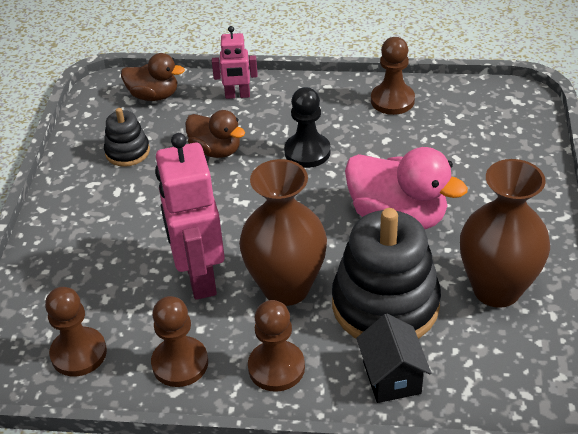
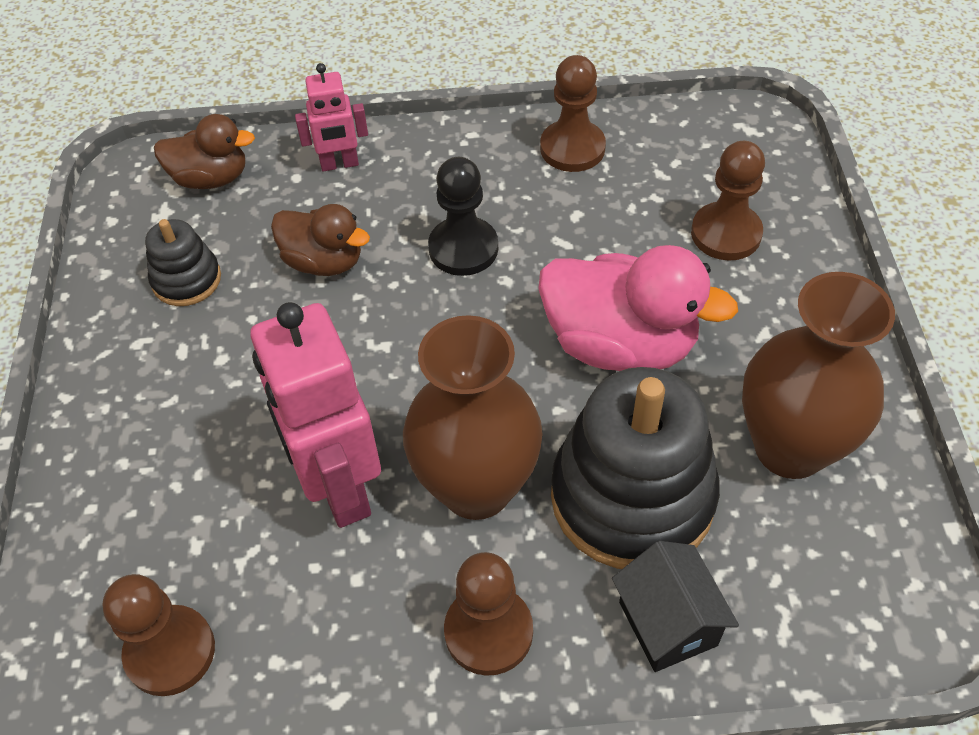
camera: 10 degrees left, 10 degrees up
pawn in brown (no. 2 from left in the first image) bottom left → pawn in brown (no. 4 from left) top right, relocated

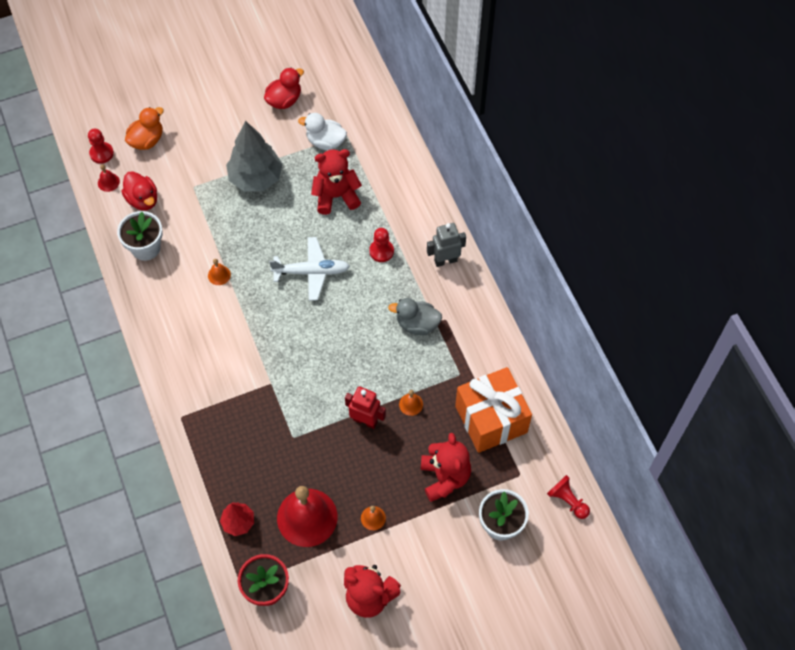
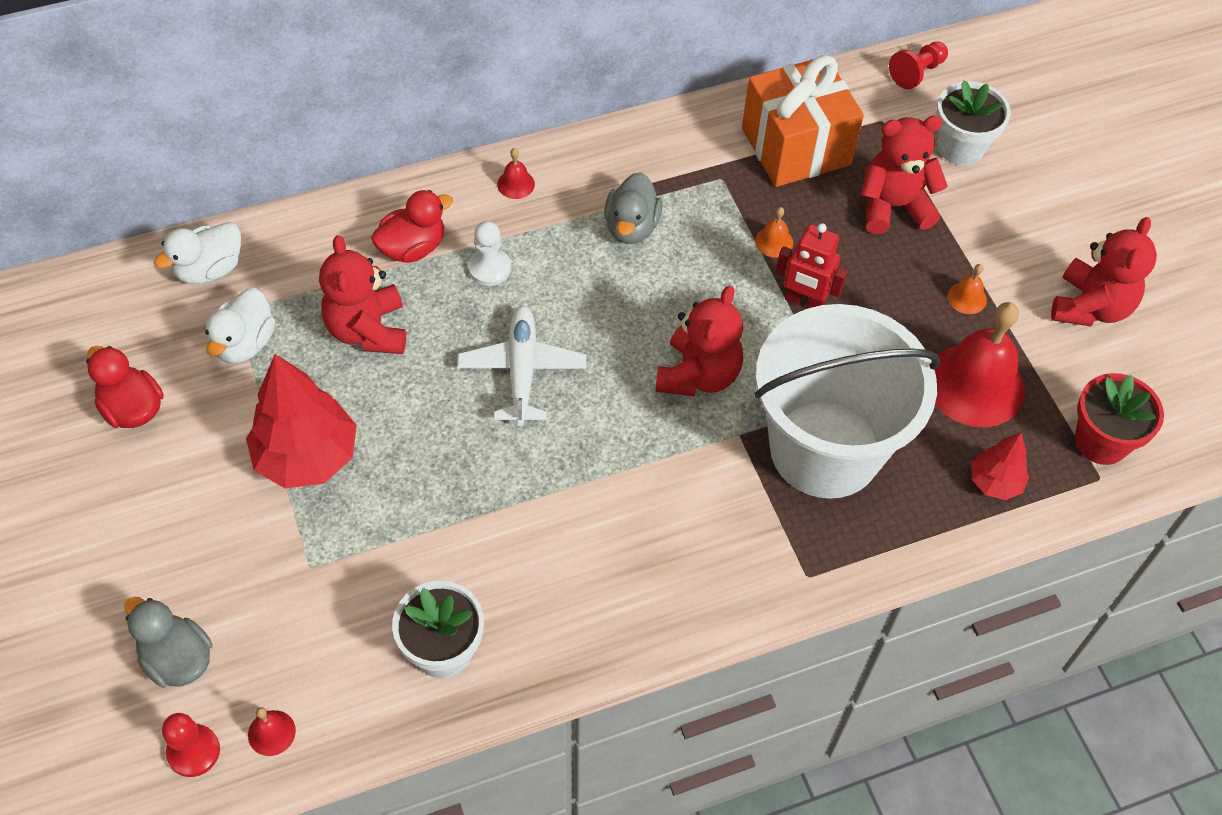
camera: 90 degrees left, 5 degrees down
duck in red (no. 1 from left in the first image) top left → duck in red (no. 2 from left) top centre, relocated
duck in orange top left → duck in grey (no. 1 from left) bottom left
bell in orange (no. 1 from left) middle left → -
tree in grey top left → tree in red (no. 1 from left) middle left
robot in red centre → robot in red top centre, 90 degrees counterclockwise
pawn in red (no. 2 from left) centre → pawn in white top centre
robot in grey centre → bell in red (no. 2 from left) top centre
- → duck in white (no. 1 from left) top left
- → teddy bear in red (no. 2 from left) centre
- → bucket in white middle right

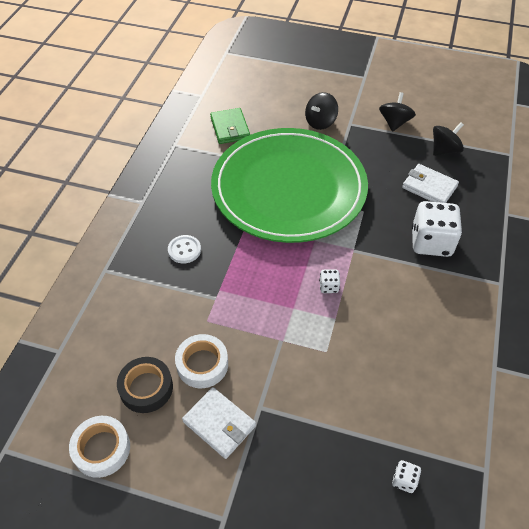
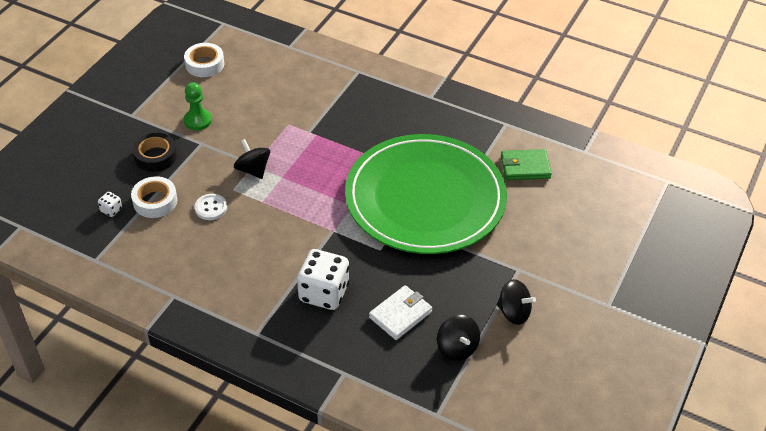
camera: 100 degrees right, 5 degrees down
tape in black bottom left → tape in black middle left, relocated
button in white centre → button in white middle left, relocated
tape in white (no. 2 from left in the first image) bottom centre → tape in white (no. 1 from left) middle left, relocated
wallet in white (no. 1 from left) bottom centre → pawn in green top left
spinning top in black (no. 1 from left) top centre → spinning top in black (no. 1 from left) middle left, relocated
dice in white (no. 1 from left) centre → -

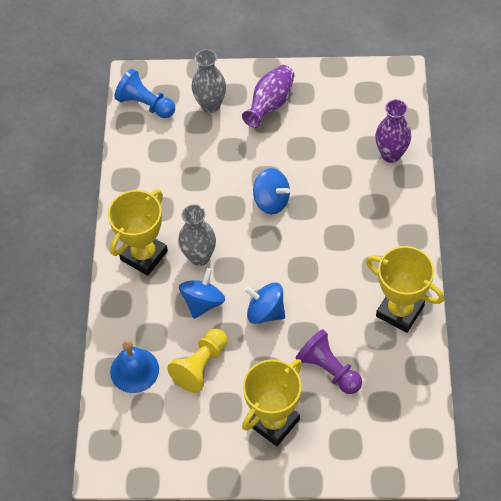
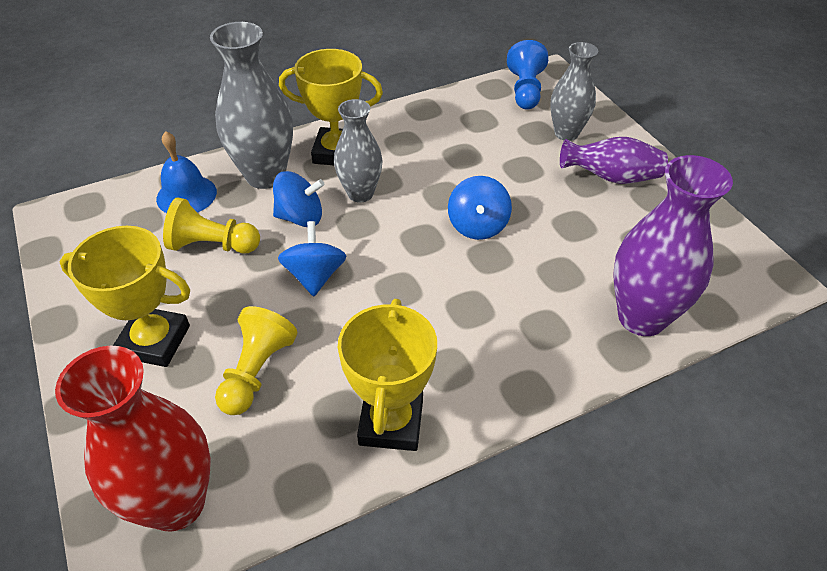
camera: 60 degrees right, 10 degrees down
pawn in purple bottom centre → pawn in yellow (no. 2 from left) middle left
vase in purple (no. 2 from left) top right → vase in purple (no. 2 from left) middle right, x1.55
- → vase in red bottom left
- → vase in grey (no. 1 from left) top left

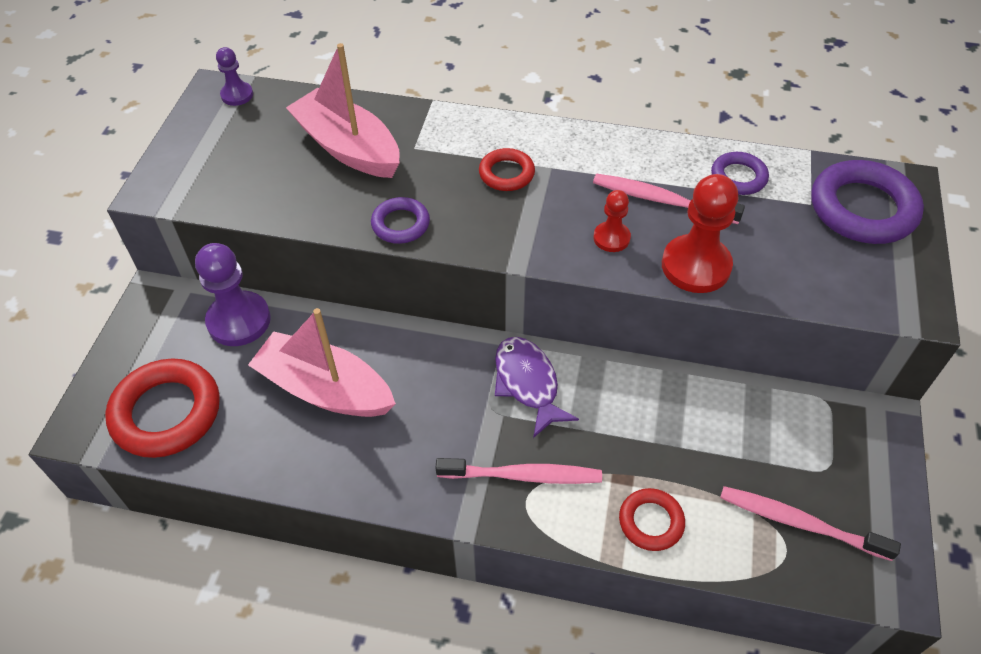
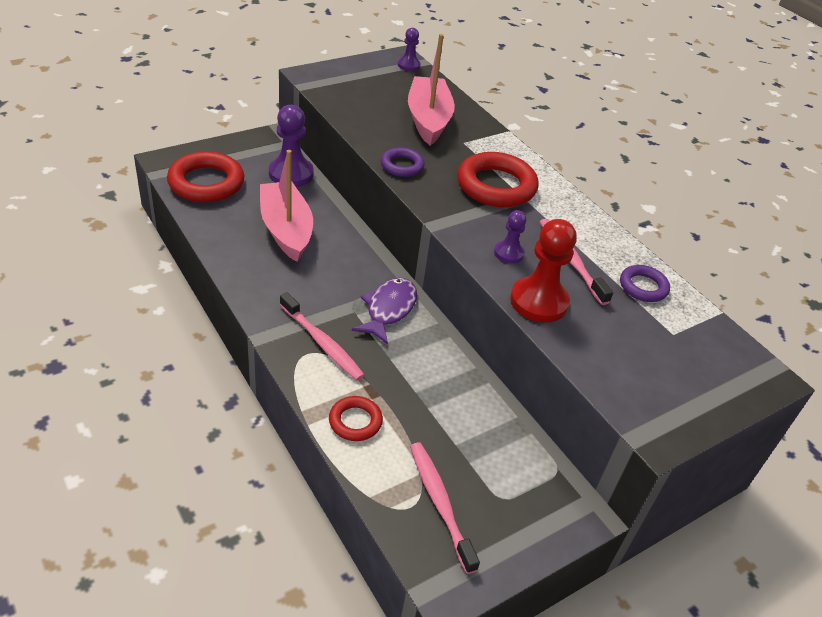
camera: 40 degrees right, 10 degrees down
ring in red (no. 2 from left in the first image) top centre → ring in red (no. 3 from left) top centre, x1.83
pawn in red (no. 1 from left) centre → pawn in purple (no. 3 from left) centre
ring in purple (no. 3 from left) top right → -

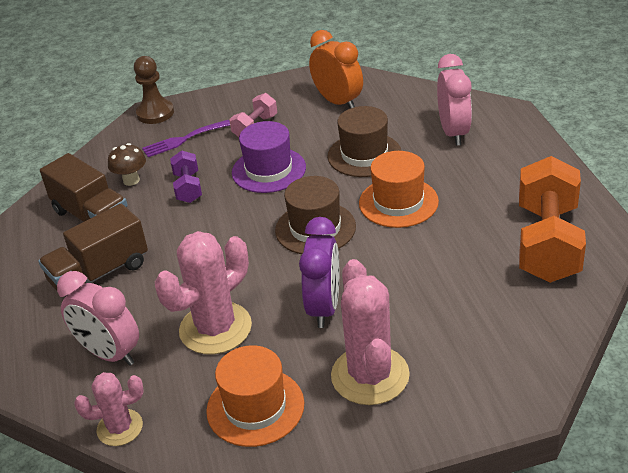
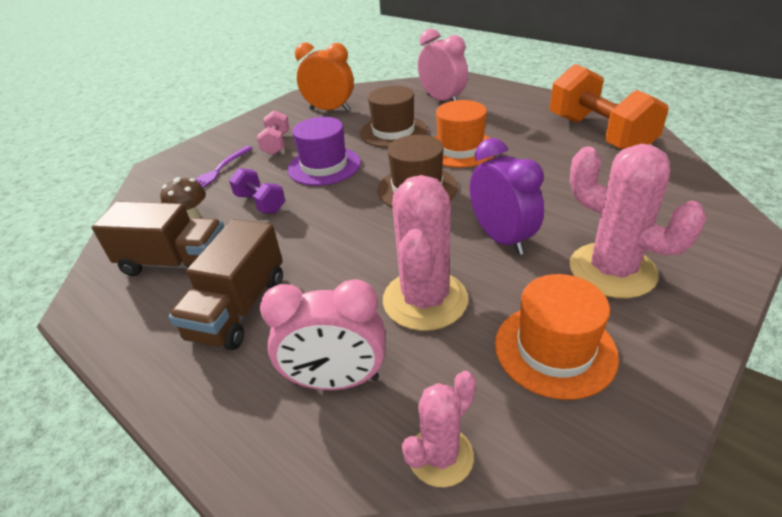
camera: 35 degrees left, 0 degrees up
pawn in brown top left → -

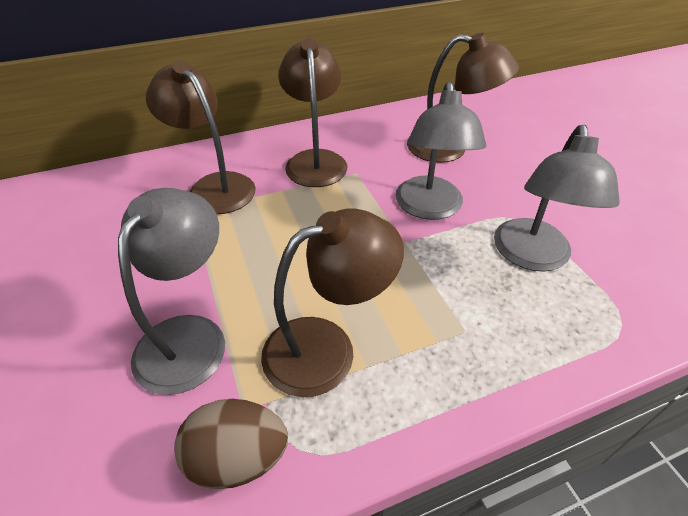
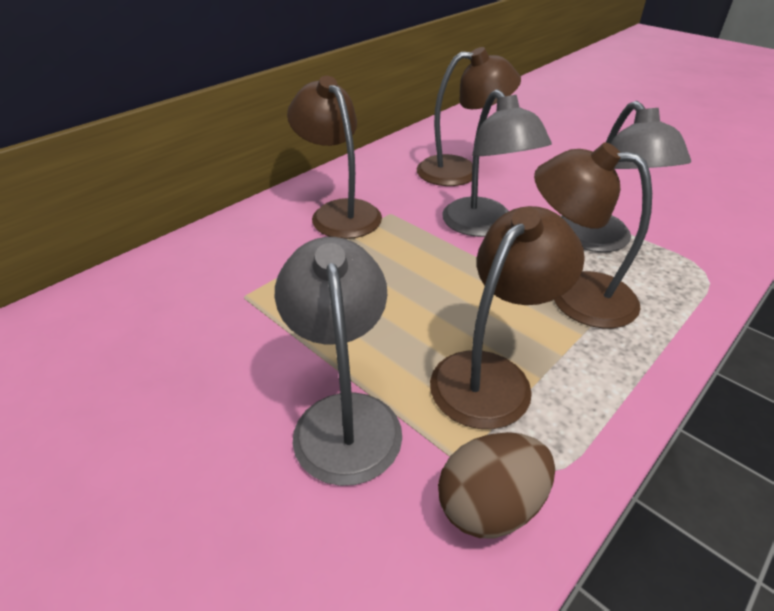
camera: 25 degrees left, 5 degrees down
lamp in brown (no. 1 from left in the first image) top left → lamp in brown (no. 4 from left) middle right, relocated

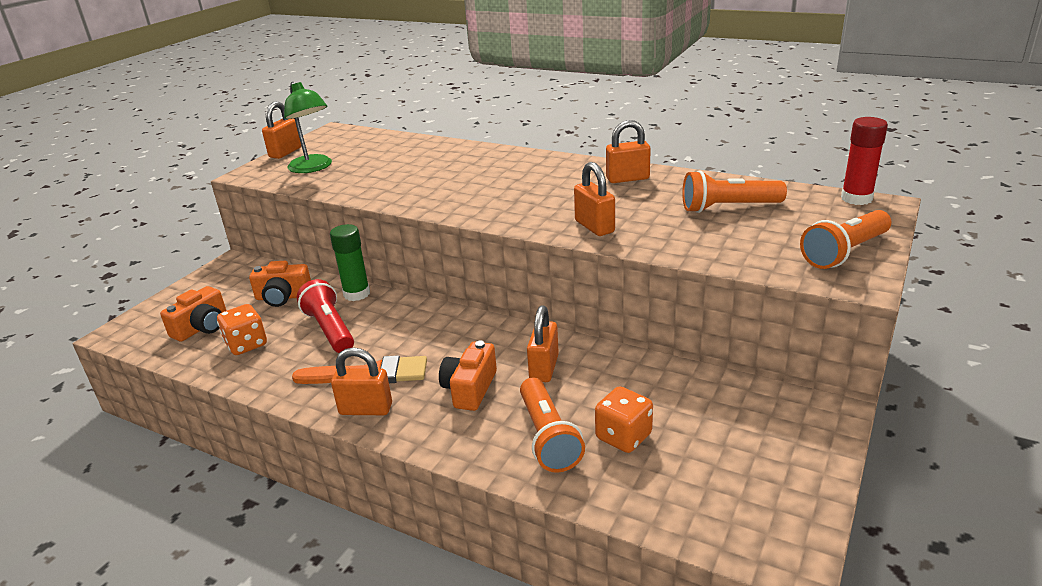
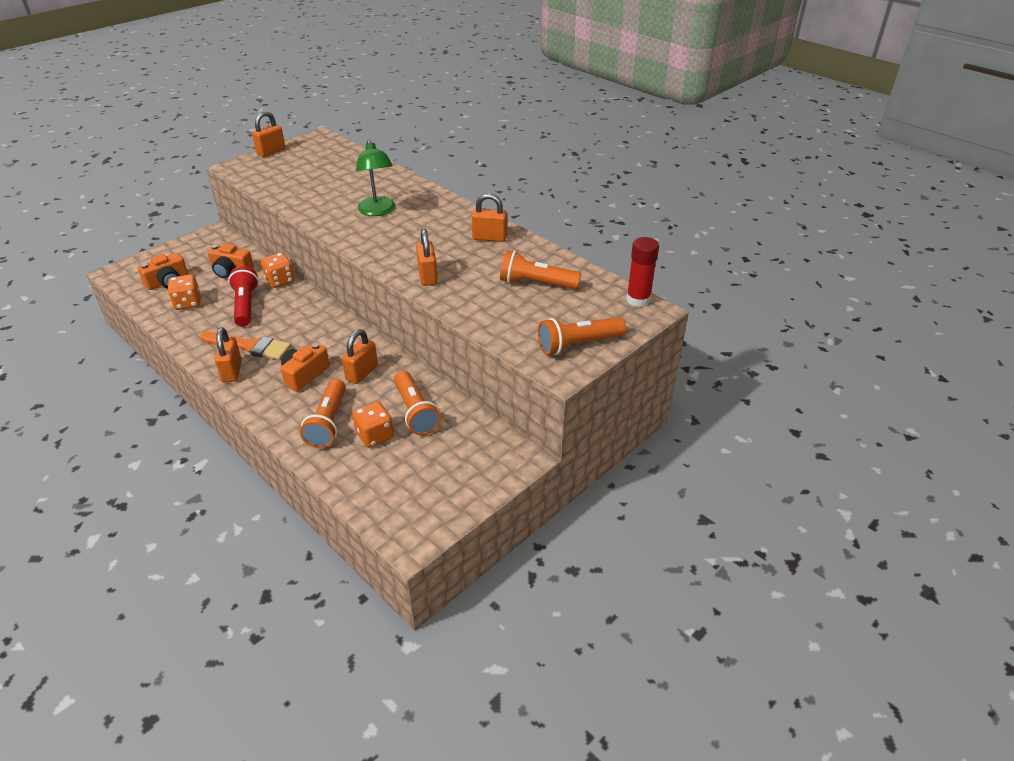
camera: 15 degrees right, 10 degrees up
lamp in green top left → lamp in green top centre, relocated
glue stick in green centre → dice in orange (no. 2 from left) middle left
padlock in orange (no. 2 from left in the first image) centre → padlock in orange (no. 1 from left) middle left, 60 degrees clockwise
- → flashlight in orange (no. 2 from left) centre

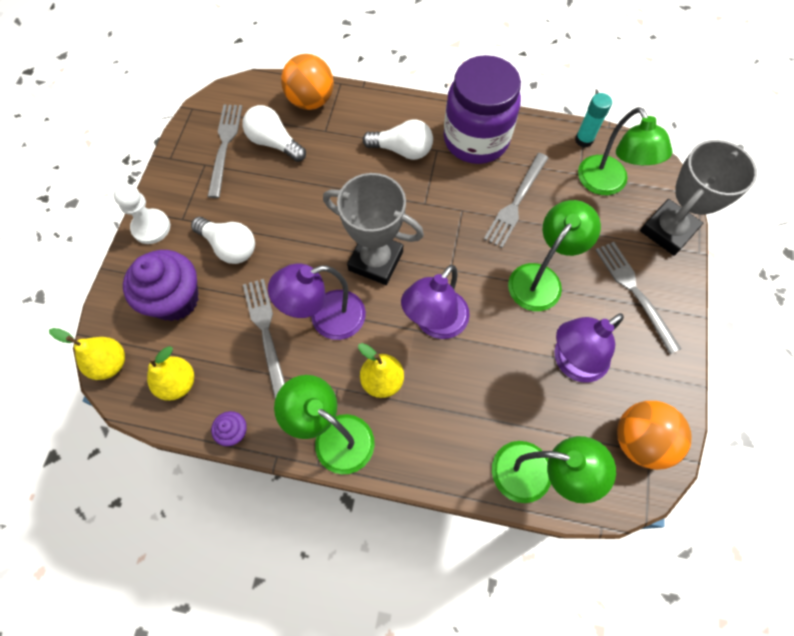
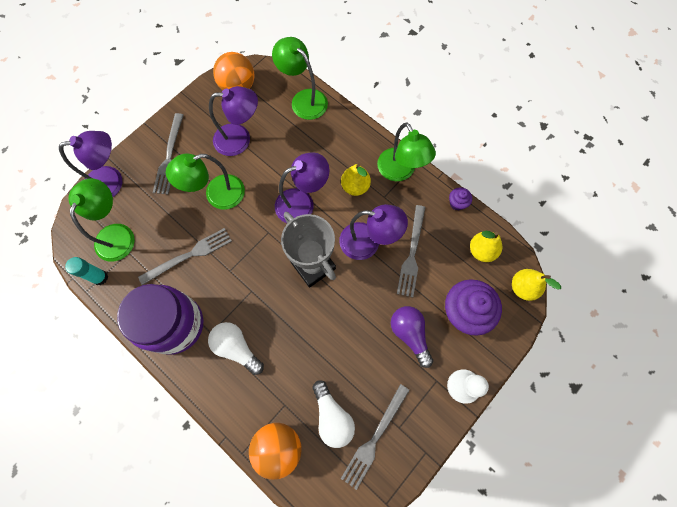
camera: 150 degrees left, 5 degrees up
light bulb in white (no. 1 from left) middle left → light bulb in purple centre
trophy in grey (no. 2 from left) top right → lamp in purple (no. 1 from left) top left

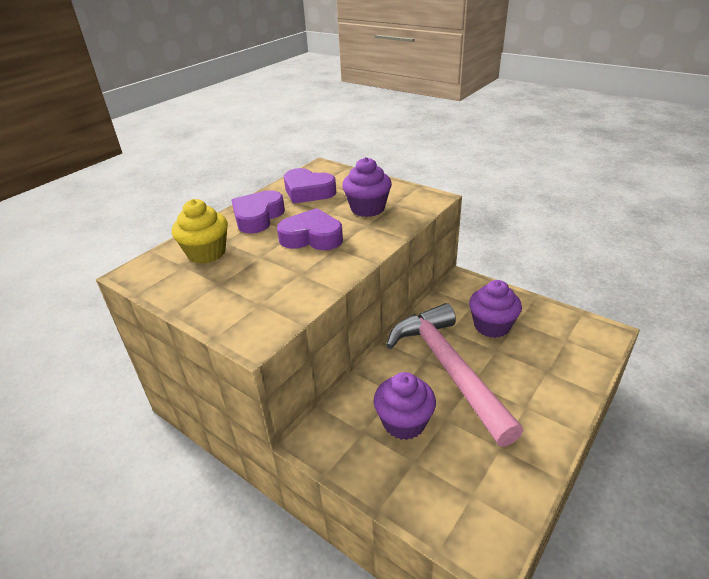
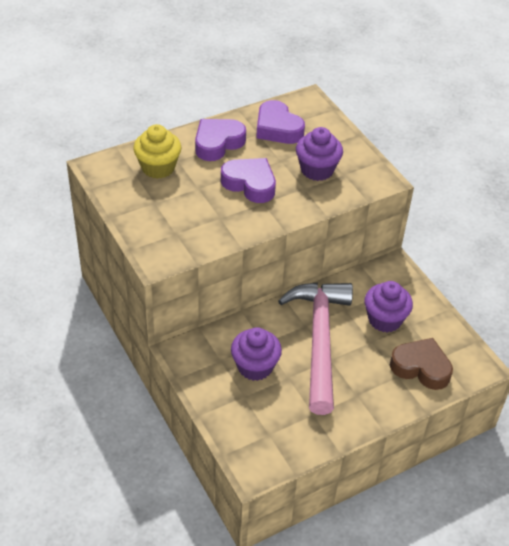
camera: 20 degrees right, 10 degrees up
- → heart in brown bottom right

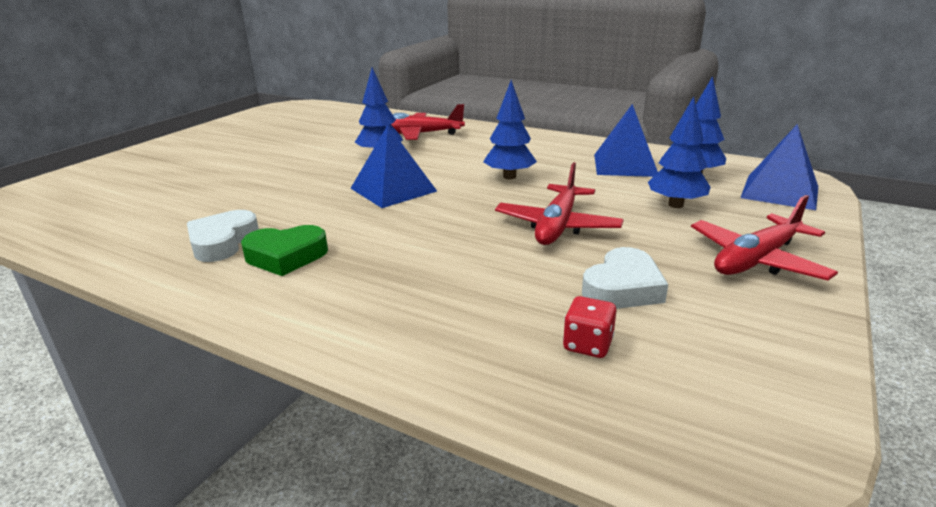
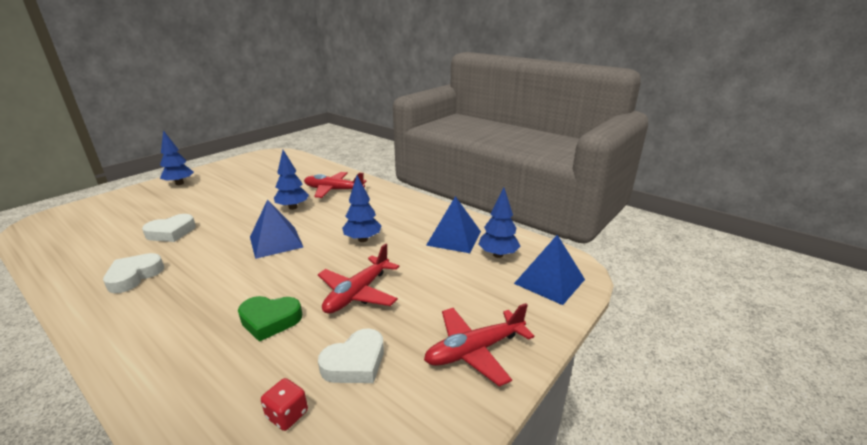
camera: 10 degrees right, 0 degrees up
heart in green middle left → heart in green bottom left, relocated
tree in blue (no. 3 from left in the first image) top right → tree in blue (no. 1 from left) middle left, relocated
- → heart in white (no. 2 from left) middle left

